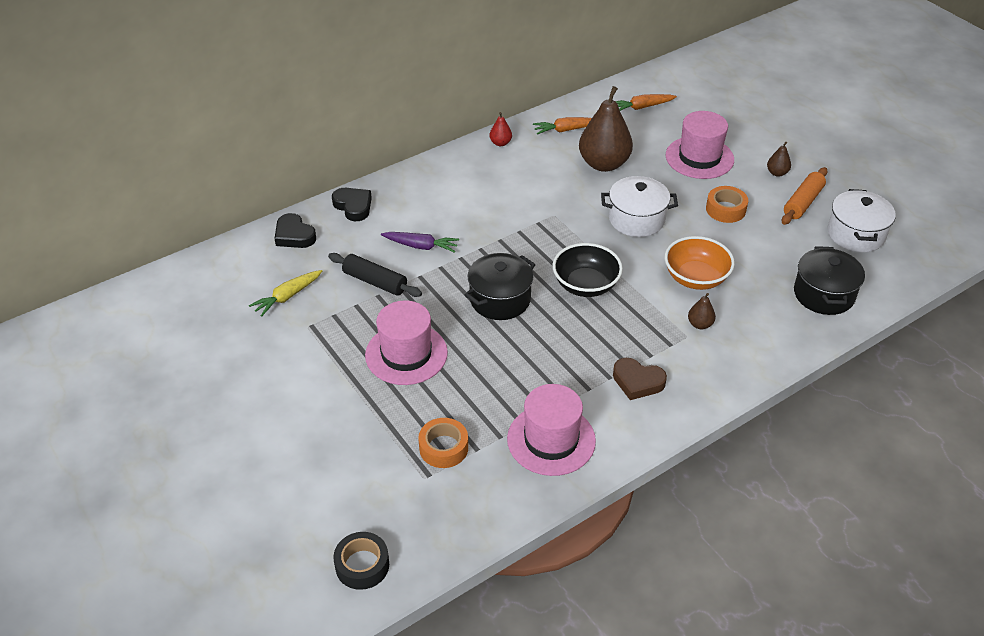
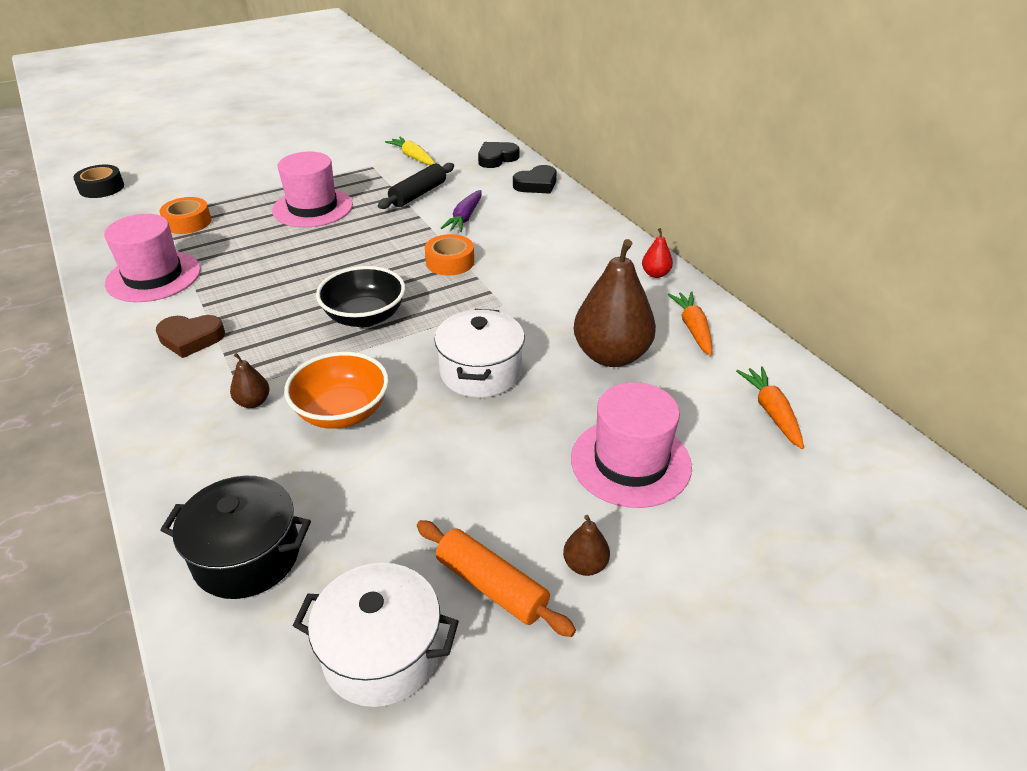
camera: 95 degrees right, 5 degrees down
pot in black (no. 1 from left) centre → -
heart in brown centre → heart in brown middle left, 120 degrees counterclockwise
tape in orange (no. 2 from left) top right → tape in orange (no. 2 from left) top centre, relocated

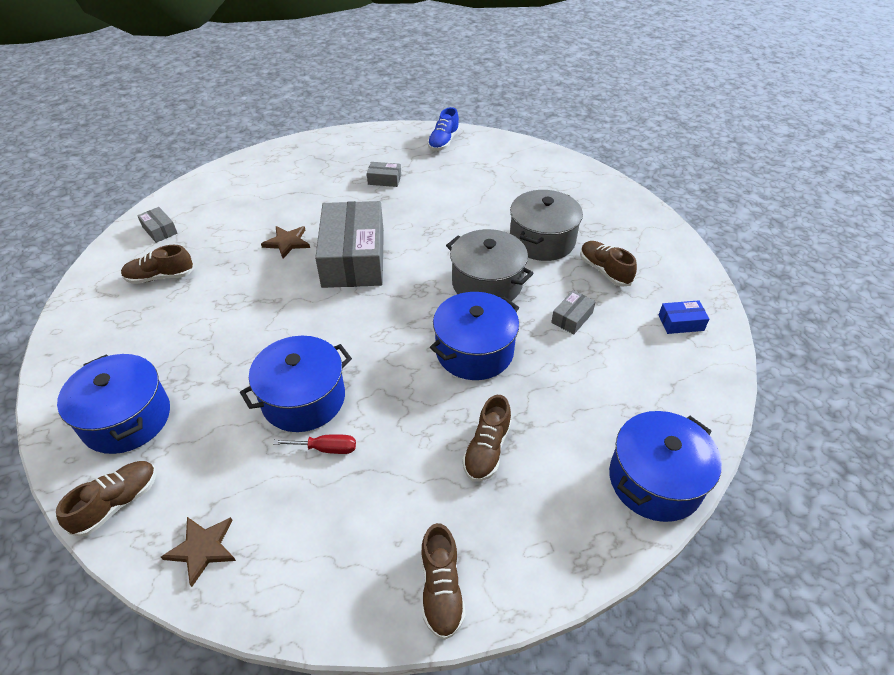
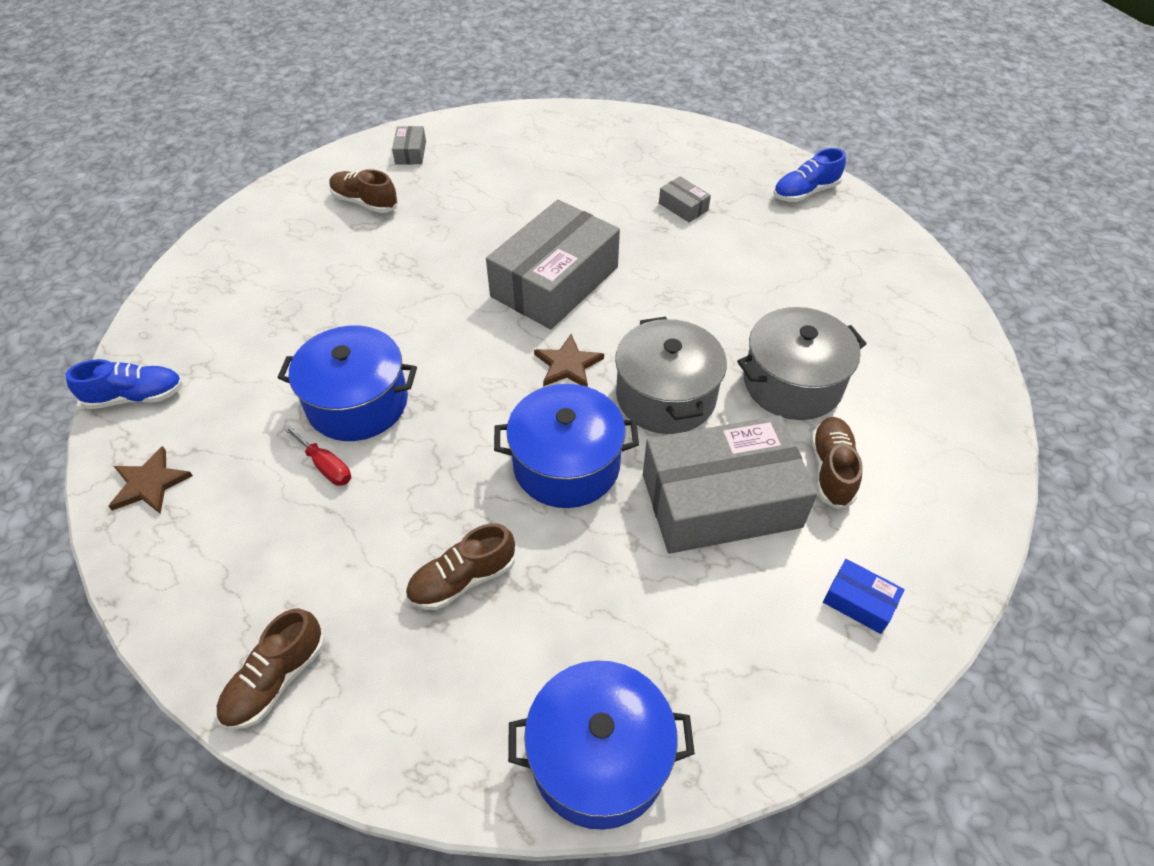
camera: 40 degrees right, 5 degrees up
shoe in brown (no. 1 from left) bottom left → shoe in blue (no. 1 from left) middle left
pot in blue (no. 1 from left) middle left → -
star in brown (no. 2 from left) middle left → star in brown (no. 2 from left) centre, relocated
box in grey (no. 4 from left) centre, x2.46

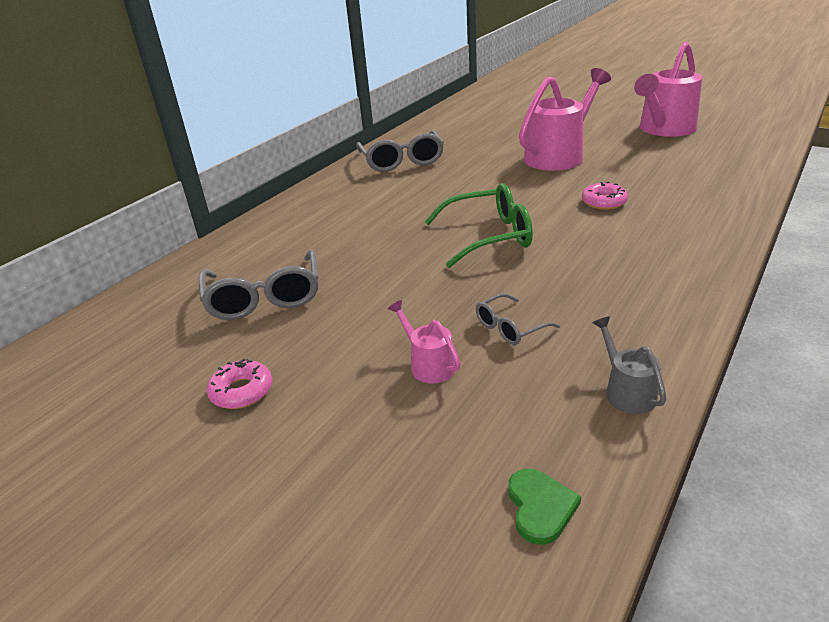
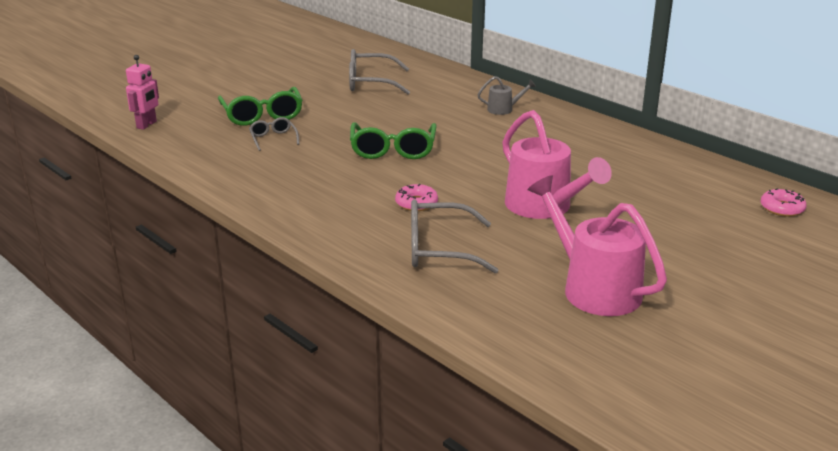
camera: 100 degrees right, 5 degrees down
donut in pink (no. 1 from left in the first image) middle left → donut in pink (no. 2 from left) middle right, relocated
glasses in grey (no. 2 from left in the first image) top centre → glasses in grey (no. 3 from left) centre, relocated
watering can in pink (no. 1 from left) centre → glasses in green (no. 1 from left) top left
heart in green bottom centre → robot in pink top left
watering can in grey middle right → watering can in grey top centre, relocated

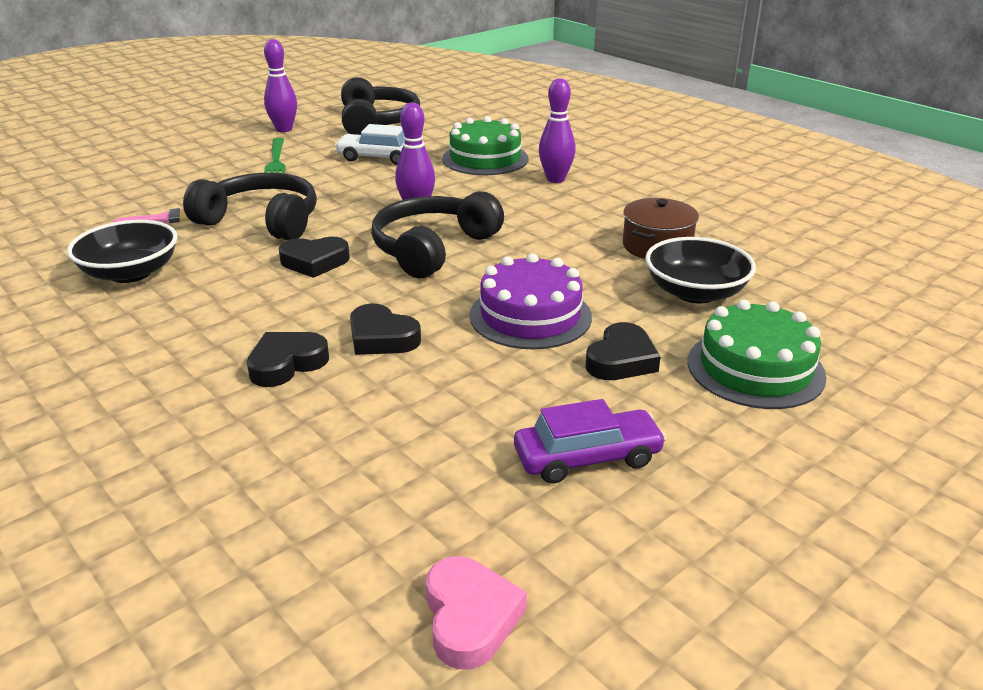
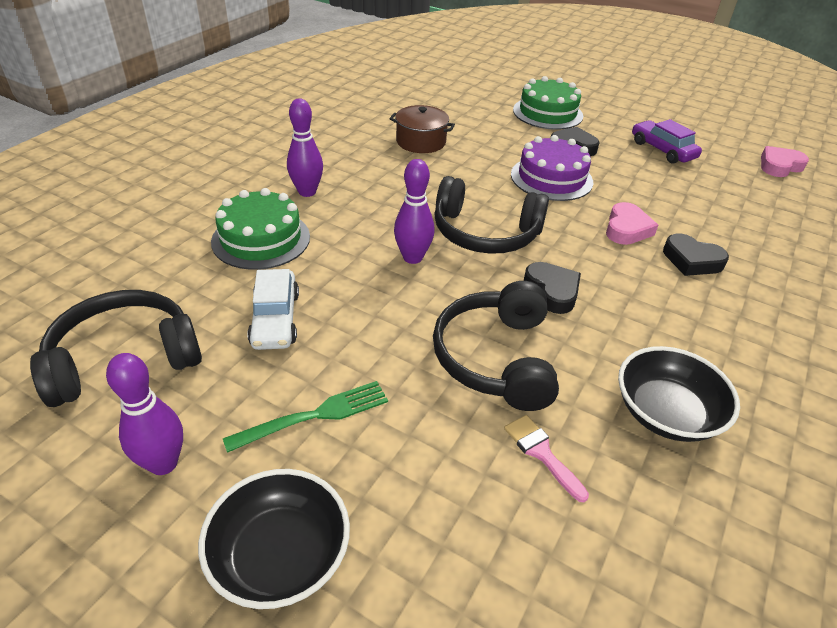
camera: 110 degrees left, 10 degrees up
heart in black (no. 3 from left) centre → heart in pink (no. 1 from left) middle right
bowl in black (no. 2 from left in the first image) middle right → bowl in black (no. 1 from left) bottom left, relocated

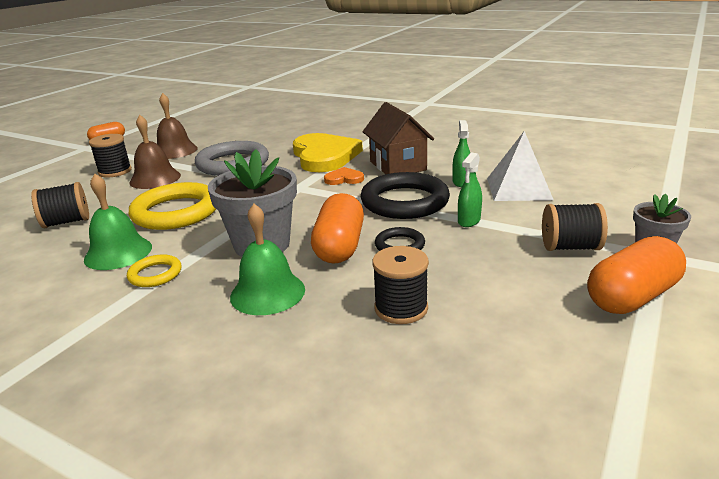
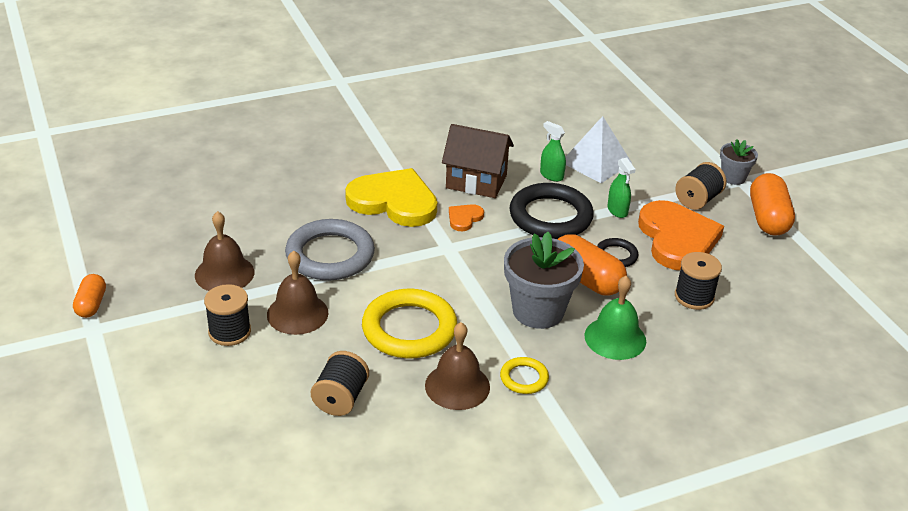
camera: 55 degrees left, 10 degrees up
bell in green (no. 1 from left) middle left → bell in brown (no. 3 from left) bottom centre
- → heart in orange (no. 2 from left) middle right

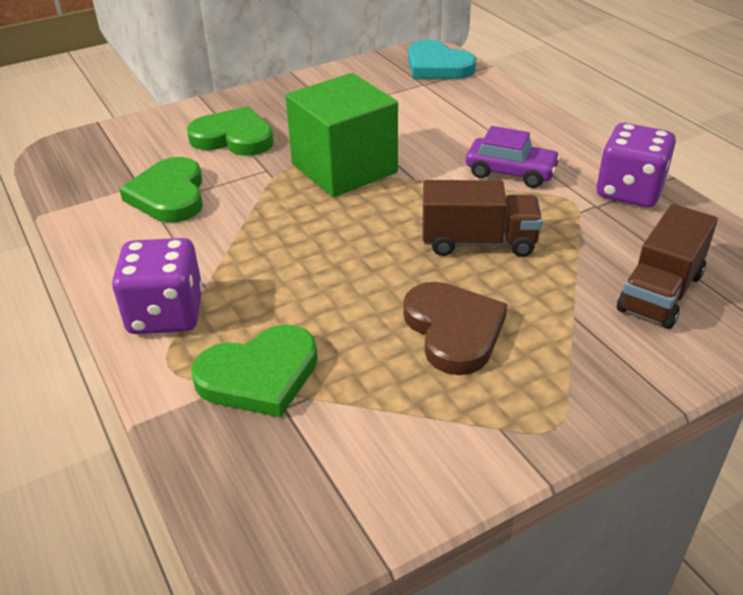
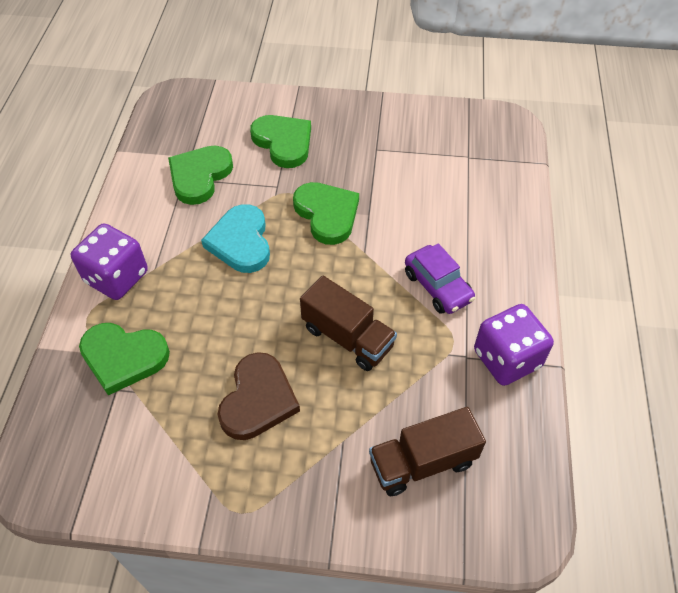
camera: 35 degrees right, 15 degrees up
cube in green top centre → heart in green (no. 4 from left) centre
heart in turquoise top centre → heart in turquoise centre, relocated

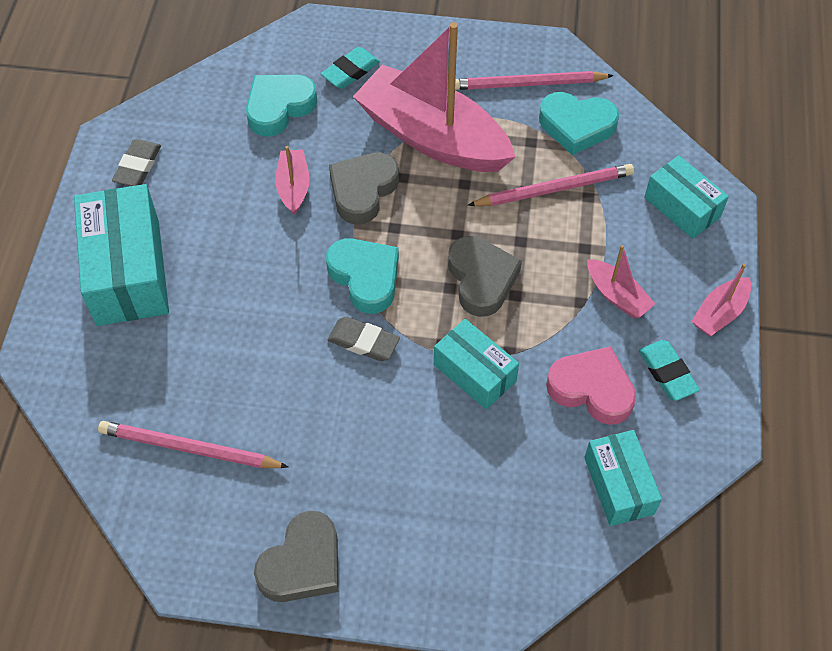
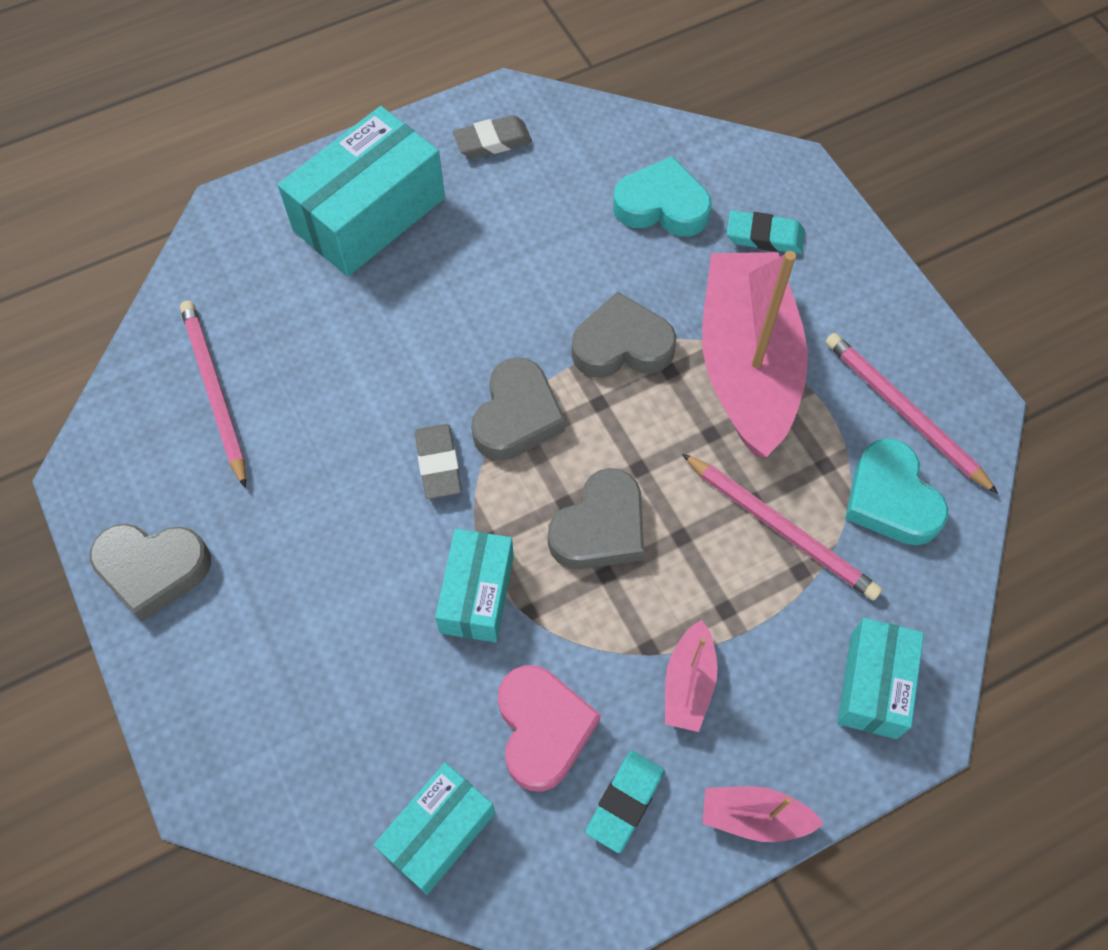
camera: 55 degrees right, 5 degrees up
boat in pink (no. 1 from left) top centre → -
heart in turquoise (no. 2 from left) centre → heart in grey (no. 2 from left) centre

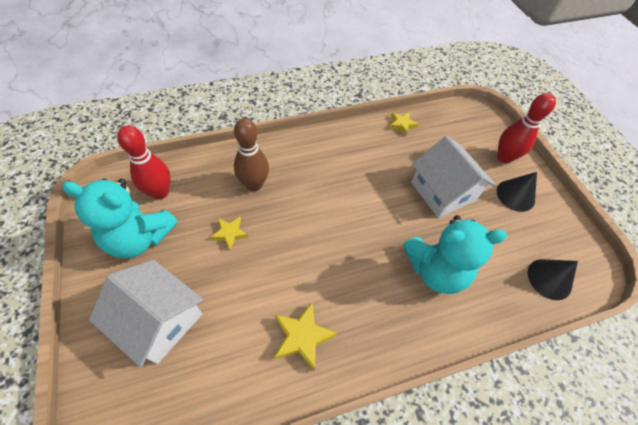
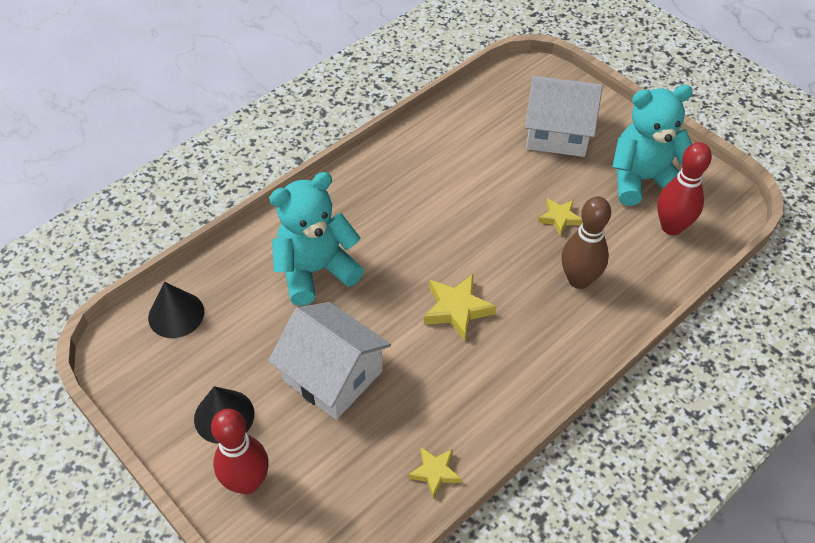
camera: 160 degrees right, 5 degrees down
star in yellow (no. 2 from left) bottom centre → star in yellow (no. 2 from left) centre, relocated

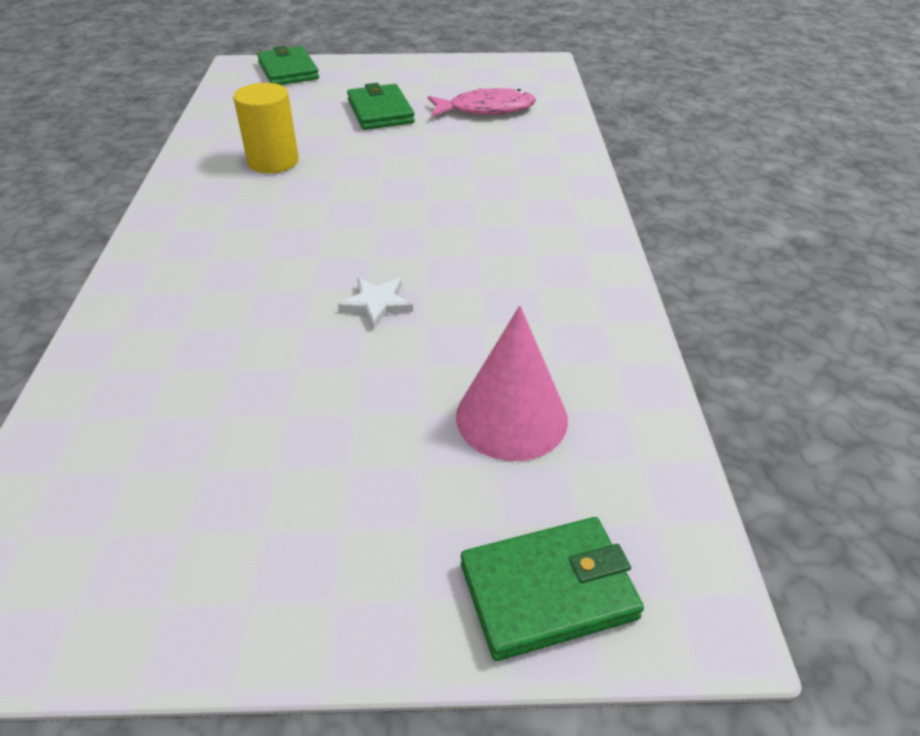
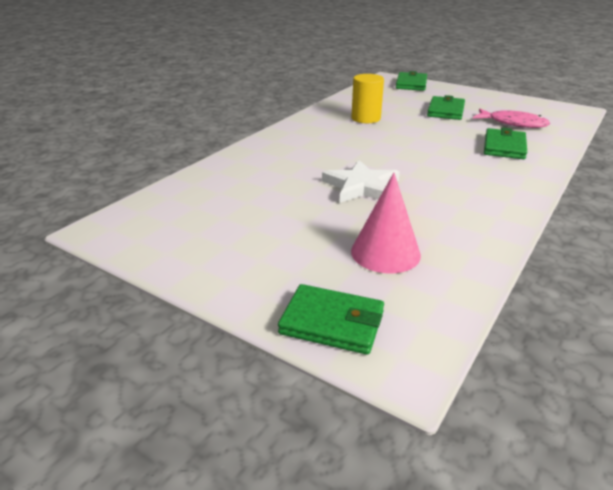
camera: 35 degrees right, 10 degrees down
star in white centre, x1.81
- → wallet in green (no. 4 from left) top right

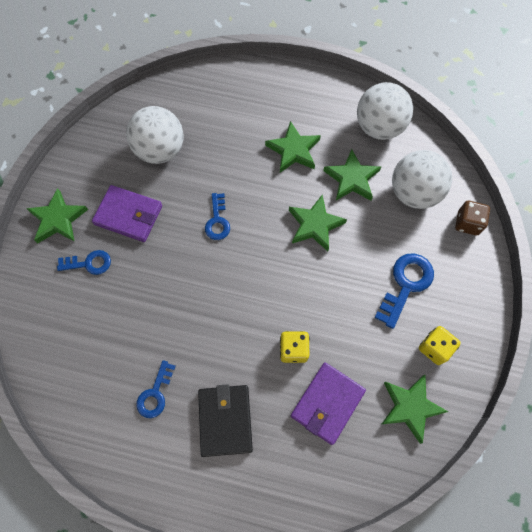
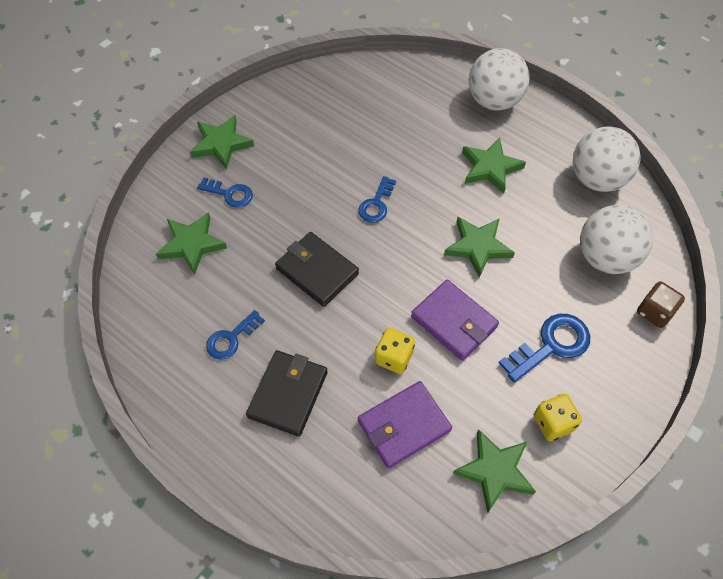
camera: 25 degrees right, 10 degrees down
wallet in purple (no. 1 from left in the first image) middle left → wallet in purple (no. 2 from left) centre, relocated
ball in white (no. 1 from left) top left → ball in white (no. 1 from left) top right, relocated
star in green (no. 4 from left in the first image) top centre → star in green (no. 1 from left) middle left, relocated
- → wallet in black (no. 2 from left) centre

